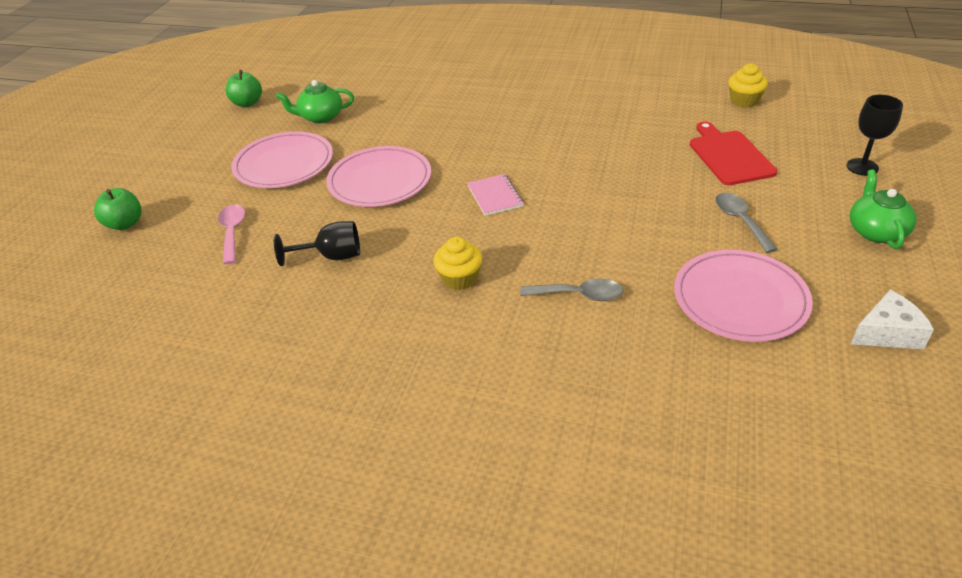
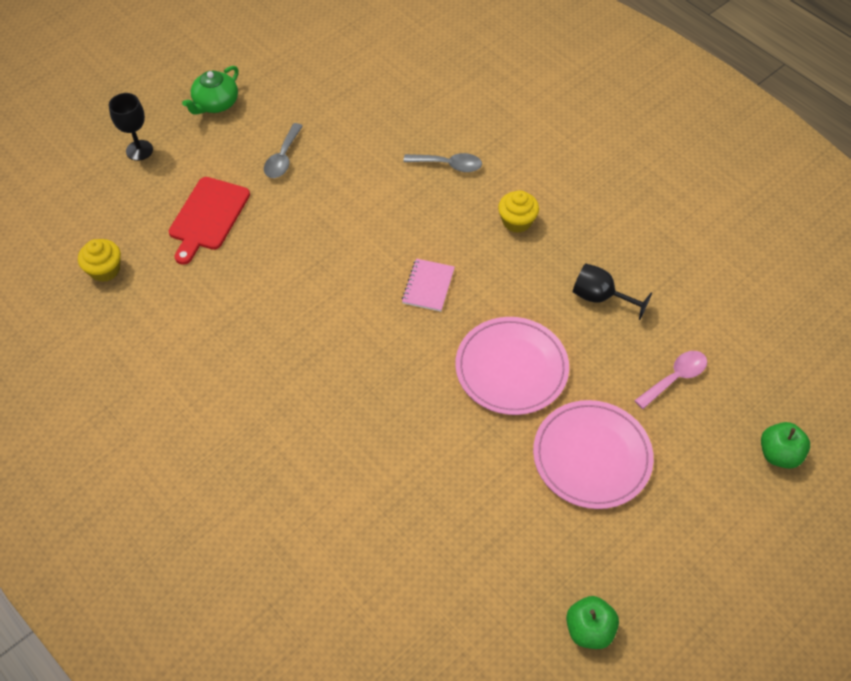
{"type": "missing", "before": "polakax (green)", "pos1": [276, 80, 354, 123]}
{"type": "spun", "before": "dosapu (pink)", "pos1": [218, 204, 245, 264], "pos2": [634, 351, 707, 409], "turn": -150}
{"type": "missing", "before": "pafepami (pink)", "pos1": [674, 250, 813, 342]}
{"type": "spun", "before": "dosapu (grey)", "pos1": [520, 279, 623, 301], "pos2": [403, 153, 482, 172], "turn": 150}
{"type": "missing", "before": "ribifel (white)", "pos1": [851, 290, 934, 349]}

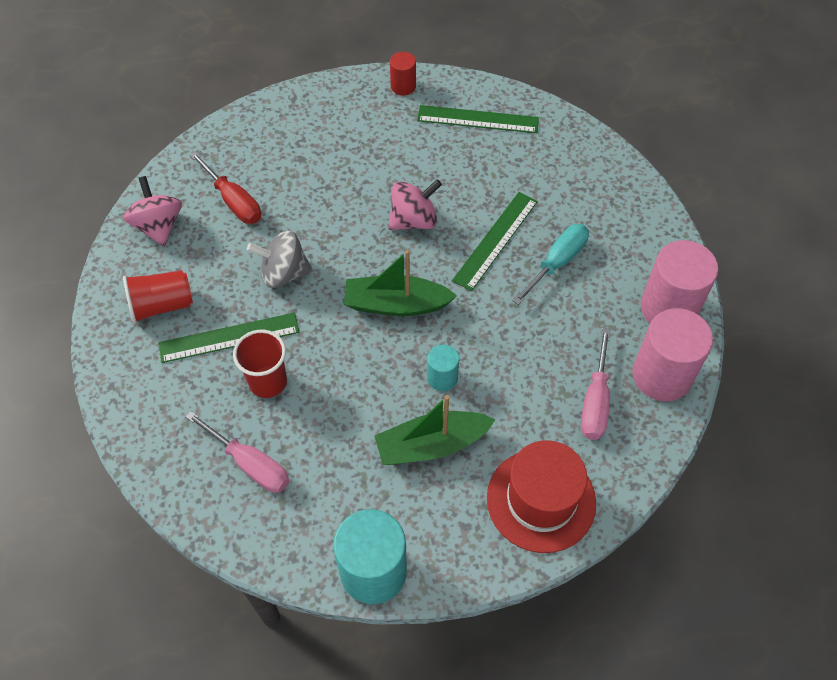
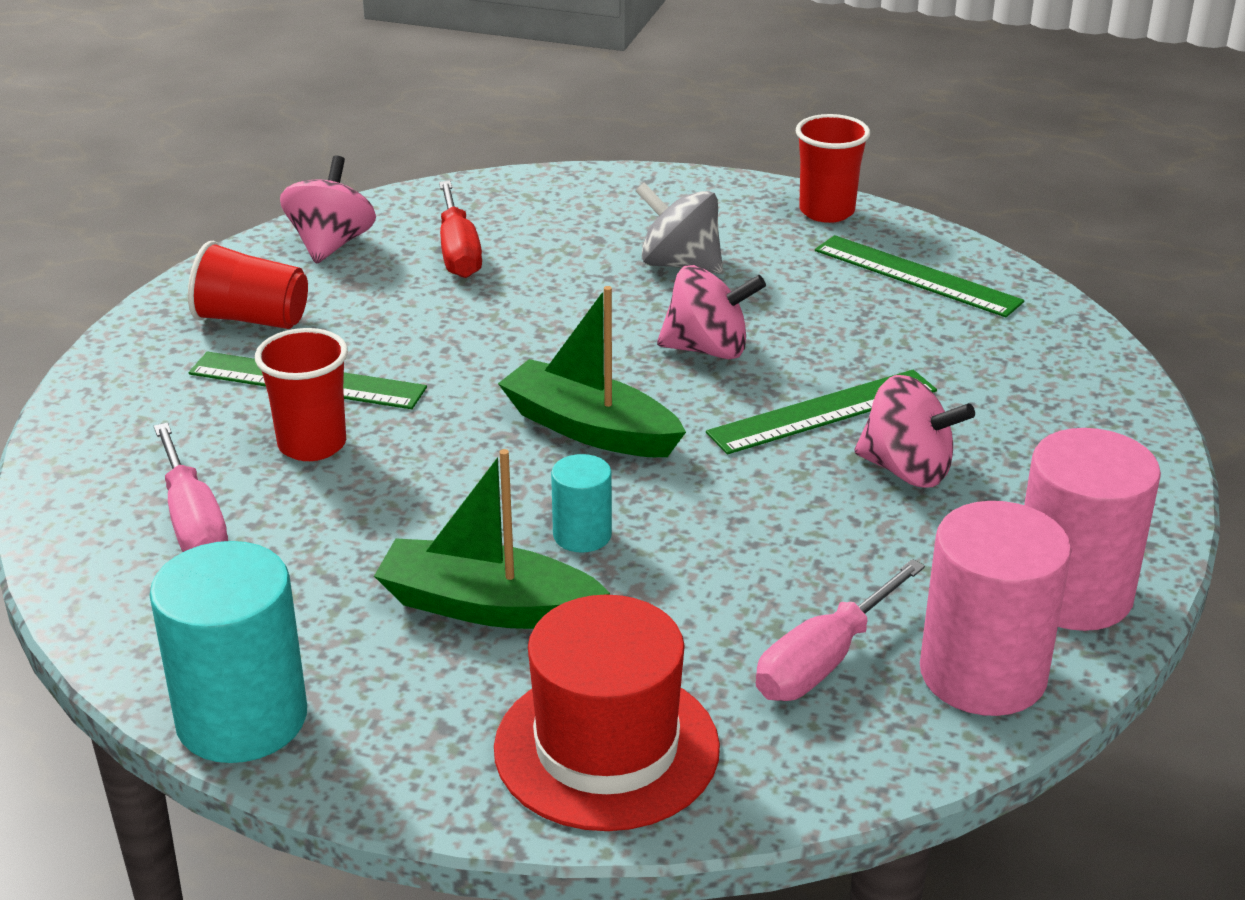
{"type": "exchanged", "before": "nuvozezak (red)", "after": "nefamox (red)", "pos1": [390, 52, 416, 95], "pos2": [796, 114, 870, 223]}
{"type": "exchanged", "before": "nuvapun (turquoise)", "after": "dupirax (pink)", "pos1": [512, 224, 589, 305], "pos2": [854, 375, 975, 488]}
{"type": "relocated", "before": "dupirax (grey)", "pos1": [247, 230, 313, 288], "pos2": [636, 183, 723, 273]}

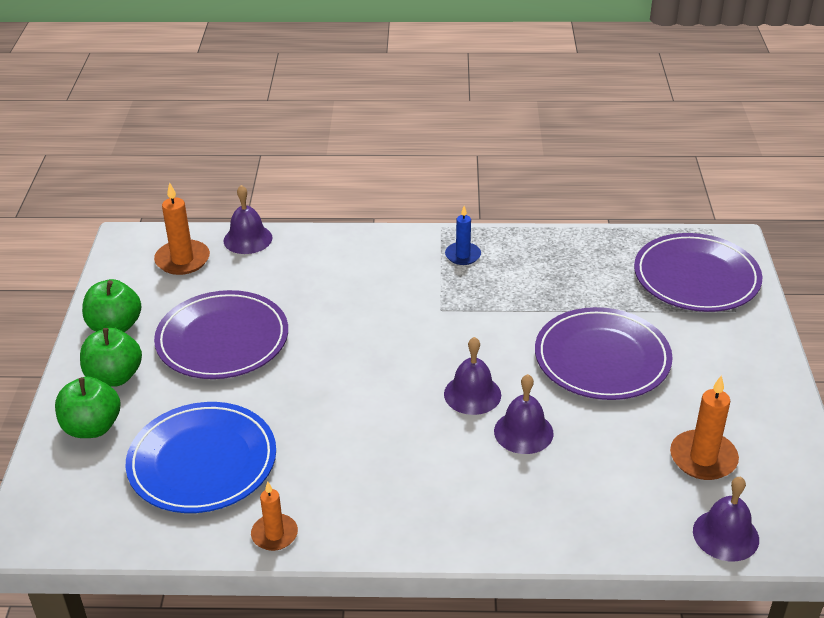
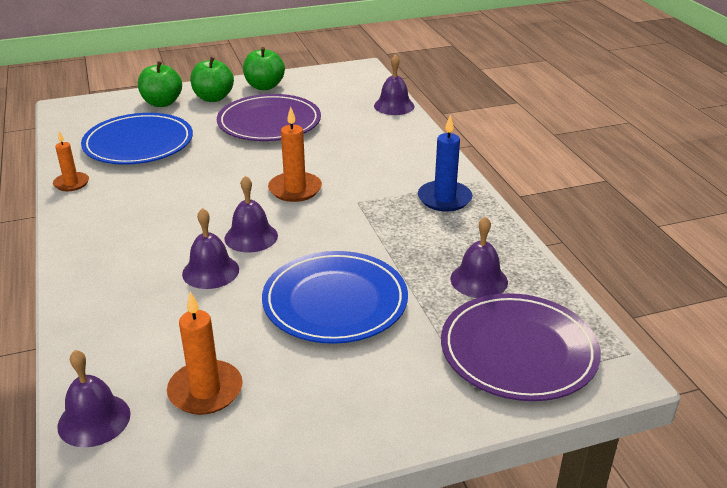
{"type": "relocated", "before": "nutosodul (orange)", "pos1": [154, 182, 210, 275], "pos2": [268, 107, 322, 202]}
{"type": "size", "before": "nutosodul (blue)", "pos1": [445, 206, 481, 265], "pos2": [418, 115, 473, 212], "scale": 1.52}
{"type": "colour", "before": "pafepami (purple)", "after": "pafepami (blue)", "pos1": [535, 307, 673, 400], "pos2": [262, 251, 408, 344]}
{"type": "appeared", "after": "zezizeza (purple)", "pos2": [450, 216, 508, 298]}

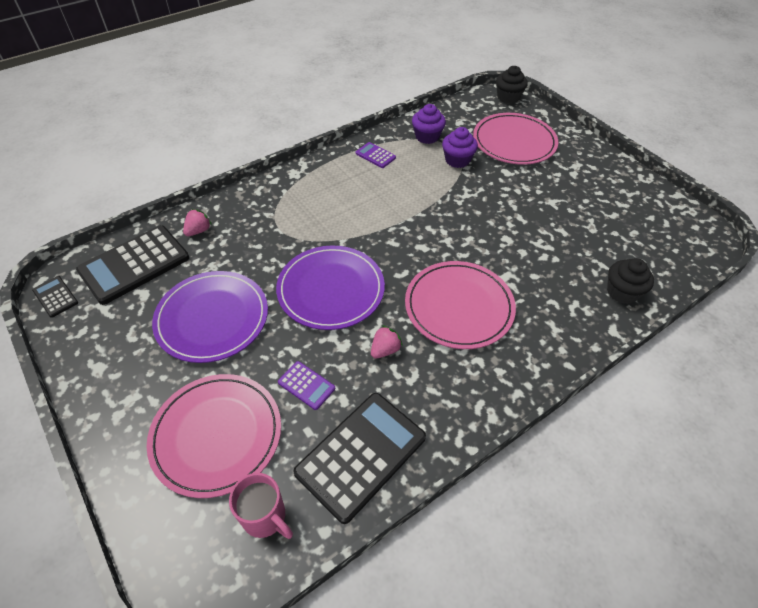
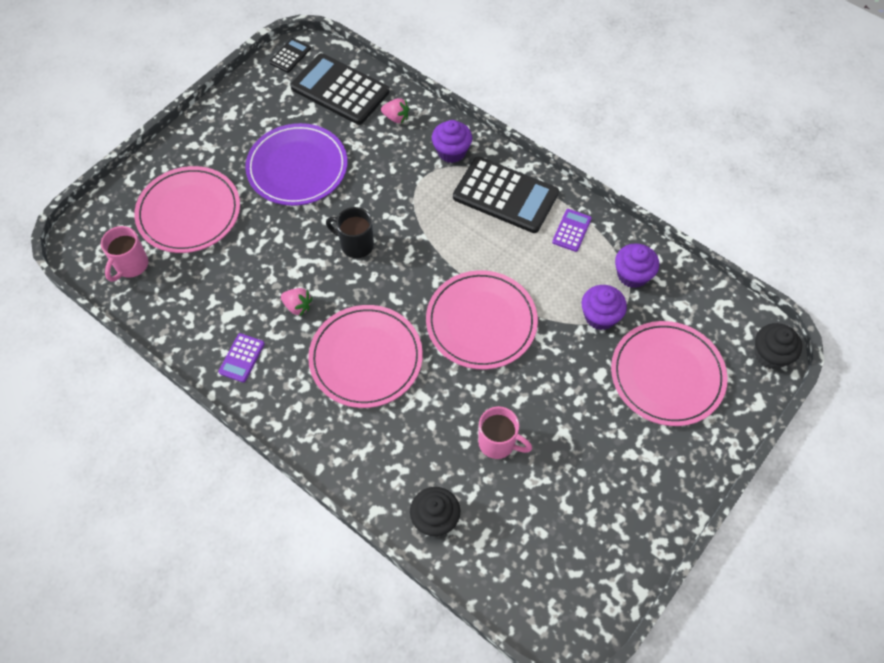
{"type": "exchanged", "before": "pafepami (purple)", "after": "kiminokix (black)", "pos1": [276, 245, 385, 330], "pos2": [326, 207, 374, 258]}
{"type": "relocated", "before": "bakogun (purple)", "pos1": [278, 361, 335, 410], "pos2": [218, 333, 265, 383]}
{"type": "relocated", "before": "bakogun (black)", "pos1": [293, 393, 426, 524], "pos2": [453, 156, 559, 233]}
{"type": "appeared", "after": "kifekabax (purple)", "pos2": [432, 120, 472, 163]}
{"type": "appeared", "after": "pafepami (pink)", "pos2": [426, 270, 538, 369]}
{"type": "appeared", "after": "kiminokix (pink)", "pos2": [478, 406, 532, 459]}

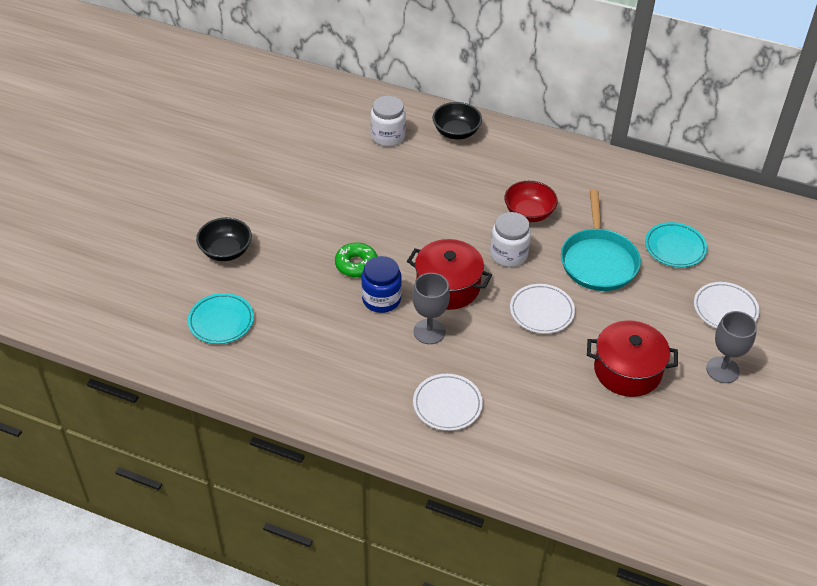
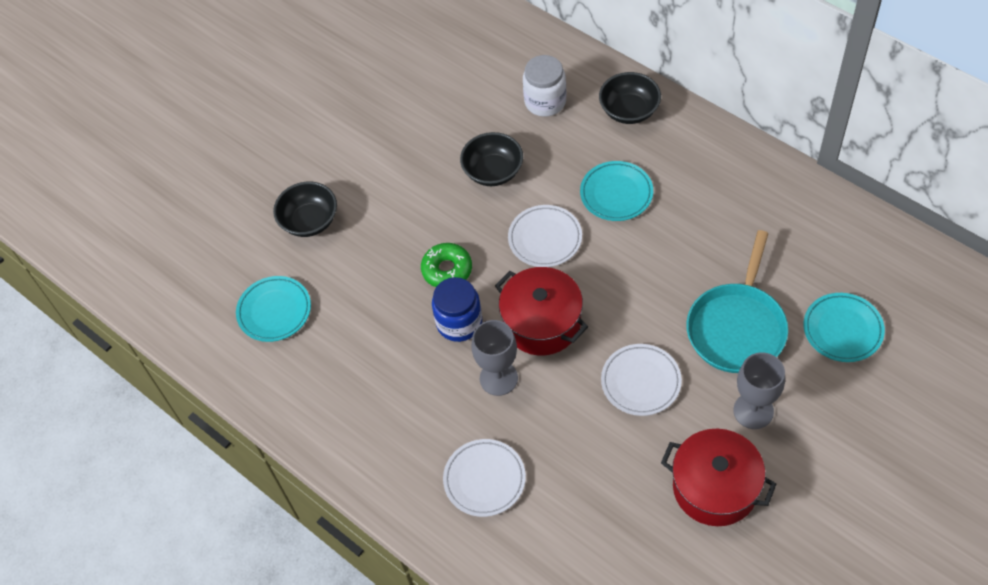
{"type": "missing", "before": "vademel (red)", "pos1": [504, 181, 558, 222]}
{"type": "missing", "before": "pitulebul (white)", "pos1": [490, 212, 531, 267]}
{"type": "relocated", "before": "pafepami (white)", "pos1": [694, 282, 759, 329], "pos2": [508, 205, 582, 267]}
{"type": "relocated", "before": "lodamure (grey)", "pos1": [706, 311, 757, 383], "pos2": [733, 352, 785, 429]}
{"type": "appeared", "after": "vademel (black)", "pos2": [460, 132, 523, 186]}
{"type": "appeared", "after": "pafepami (turquoise)", "pos2": [580, 161, 653, 221]}

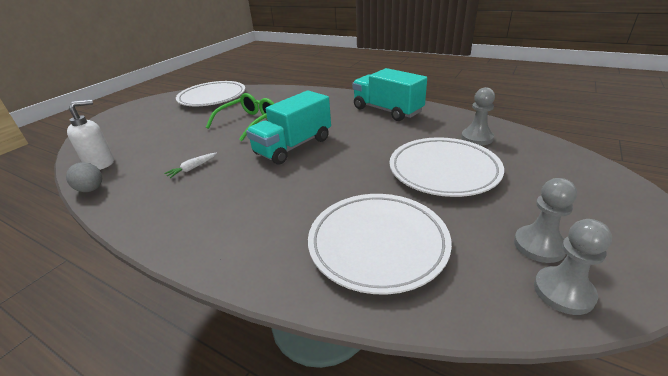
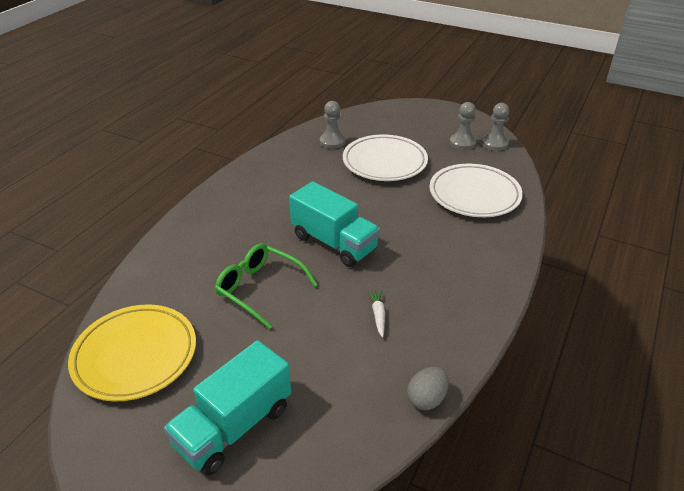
{"type": "relocated", "before": "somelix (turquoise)", "pos1": [352, 68, 427, 121], "pos2": [164, 340, 291, 476]}
{"type": "colour", "before": "pafepami (white)", "after": "pafepami (yellow)", "pos1": [176, 81, 245, 106], "pos2": [68, 304, 196, 402]}
{"type": "missing", "before": "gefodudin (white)", "pos1": [67, 99, 114, 170]}
{"type": "spun", "before": "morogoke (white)", "pos1": [164, 153, 217, 178], "pos2": [367, 290, 385, 337], "turn": -135}

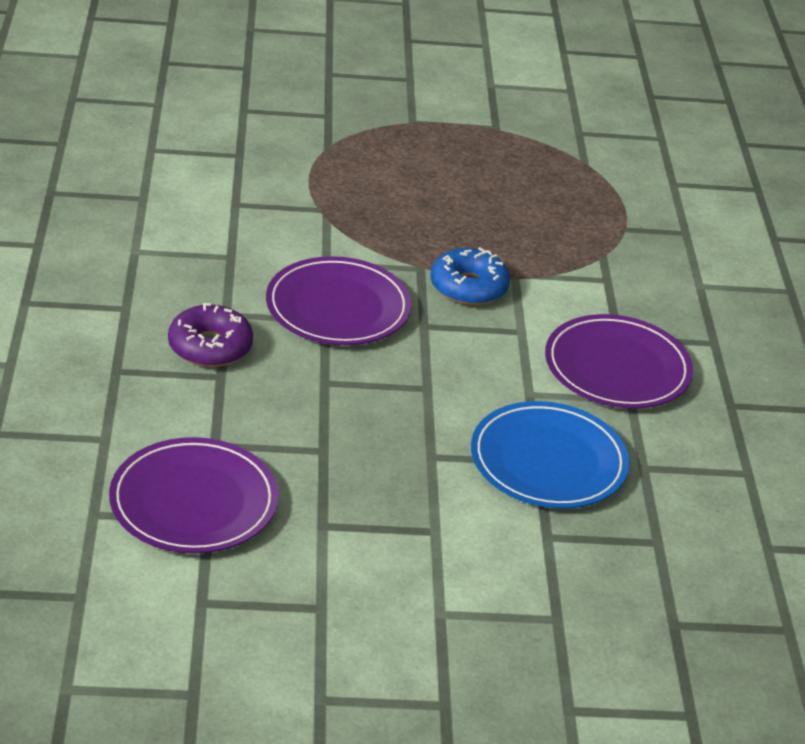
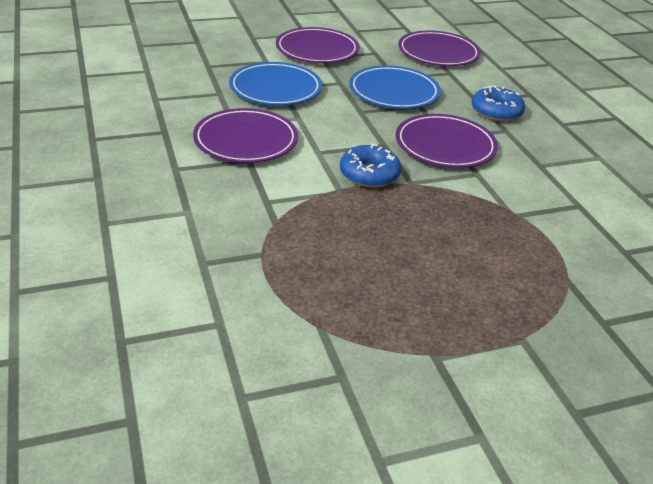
{"type": "colour", "before": "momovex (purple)", "after": "momovex (blue)", "pos1": [168, 303, 253, 367], "pos2": [472, 85, 525, 122]}
{"type": "appeared", "after": "pafepami (purple)", "pos2": [276, 27, 359, 63]}
{"type": "appeared", "after": "pafepami (blue)", "pos2": [349, 65, 441, 109]}

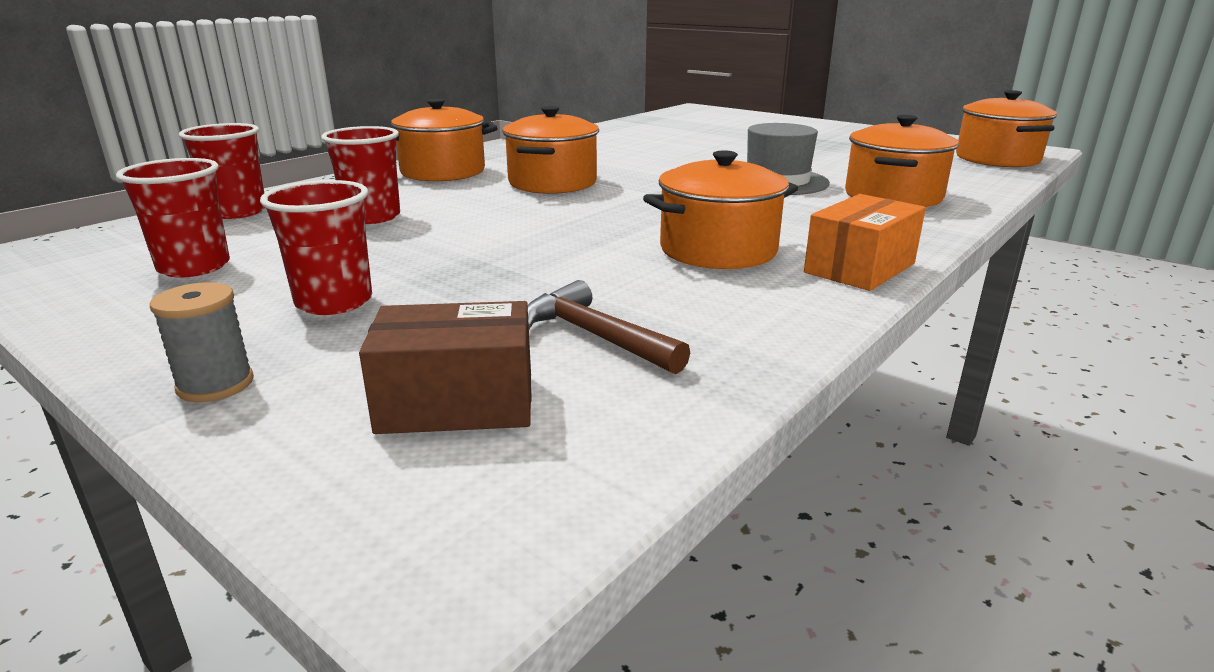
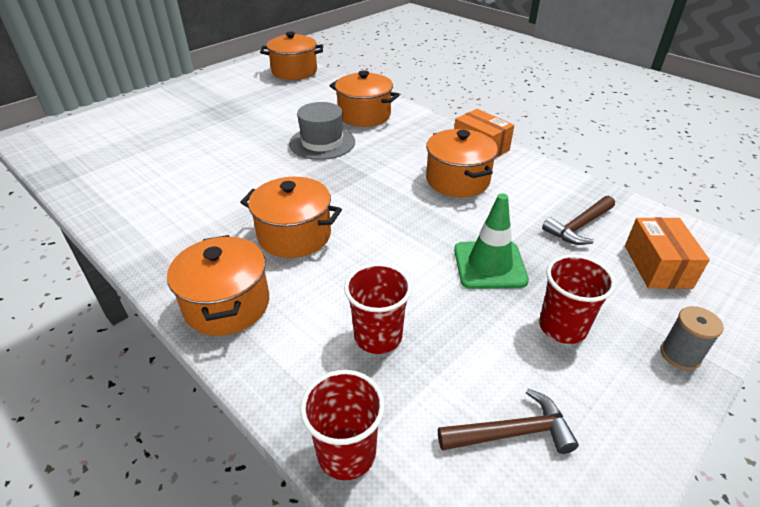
{"type": "exchanged", "before": "nefamox (red)", "after": "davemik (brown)", "pos1": [116, 158, 230, 278], "pos2": [438, 389, 579, 454]}
{"type": "colour", "before": "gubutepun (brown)", "after": "gubutepun (orange)", "pos1": [359, 301, 531, 434], "pos2": [625, 217, 710, 289]}
{"type": "appeared", "after": "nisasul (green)", "pos2": [454, 193, 529, 289]}

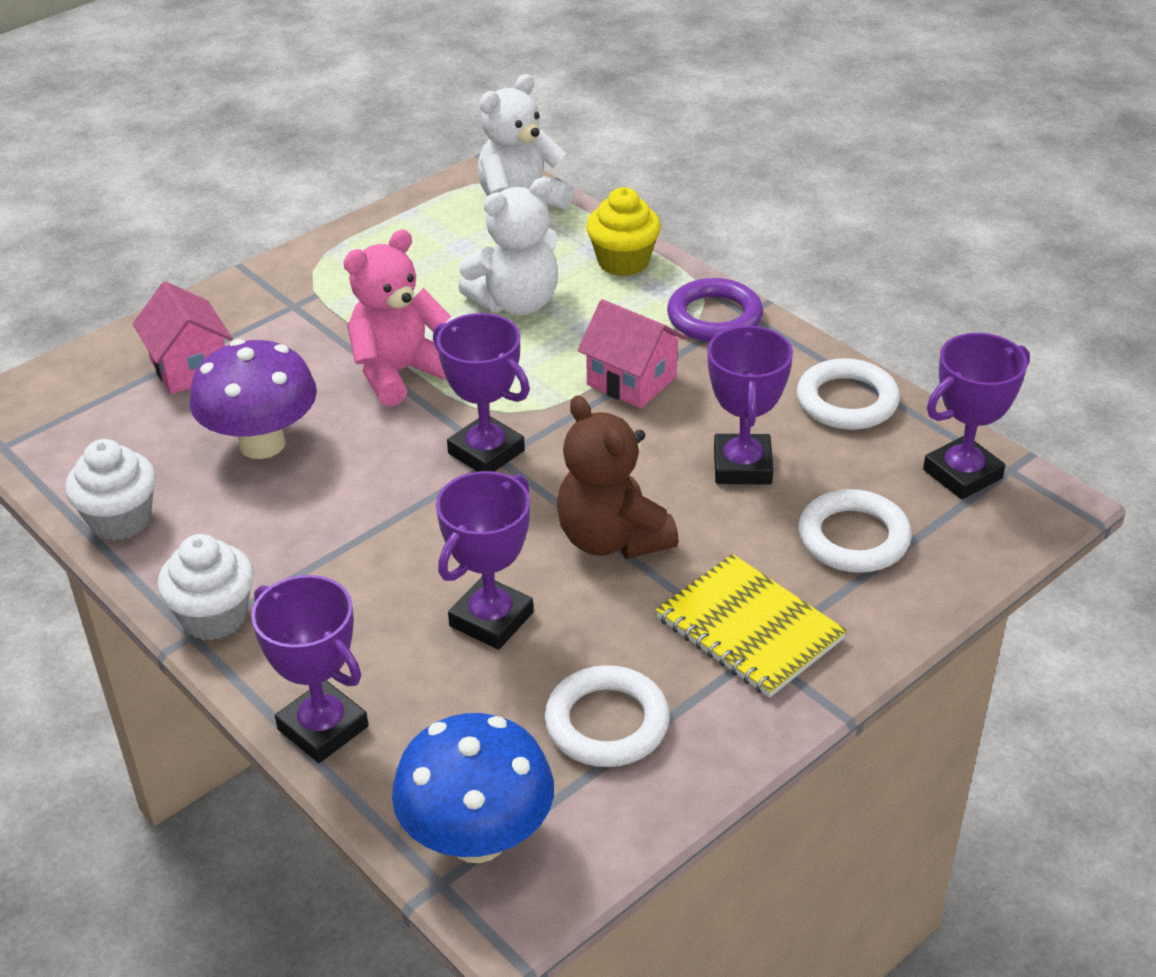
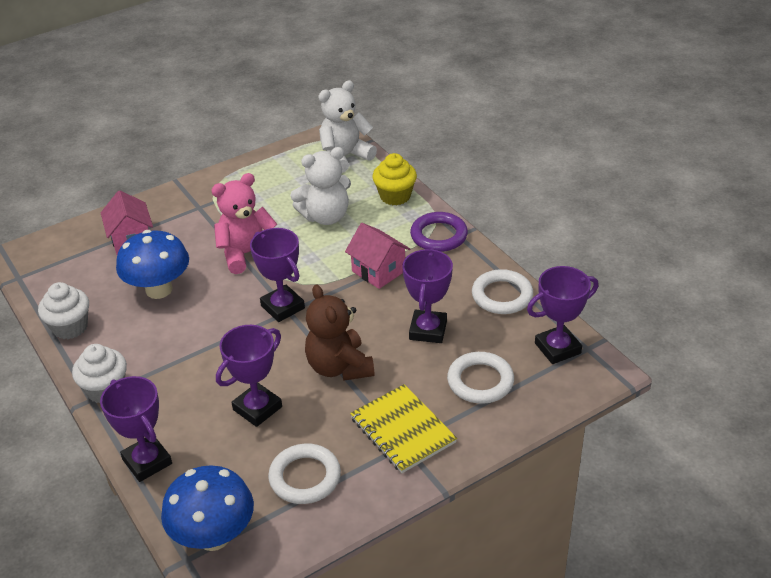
{"type": "colour", "before": "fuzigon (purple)", "after": "fuzigon (blue)", "pos1": [190, 339, 317, 459], "pos2": [116, 230, 189, 299]}

